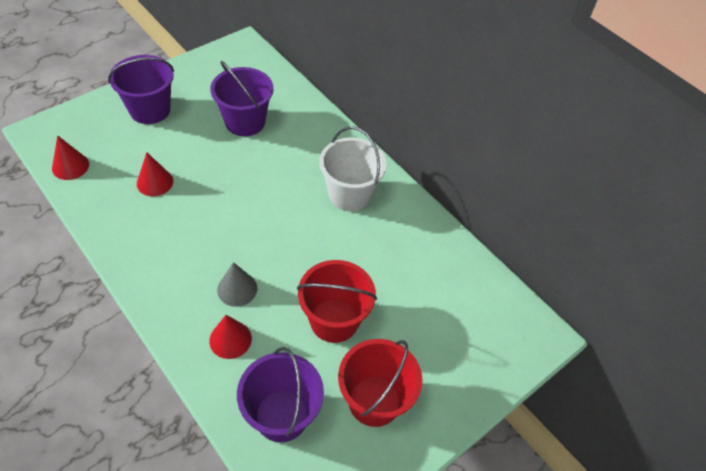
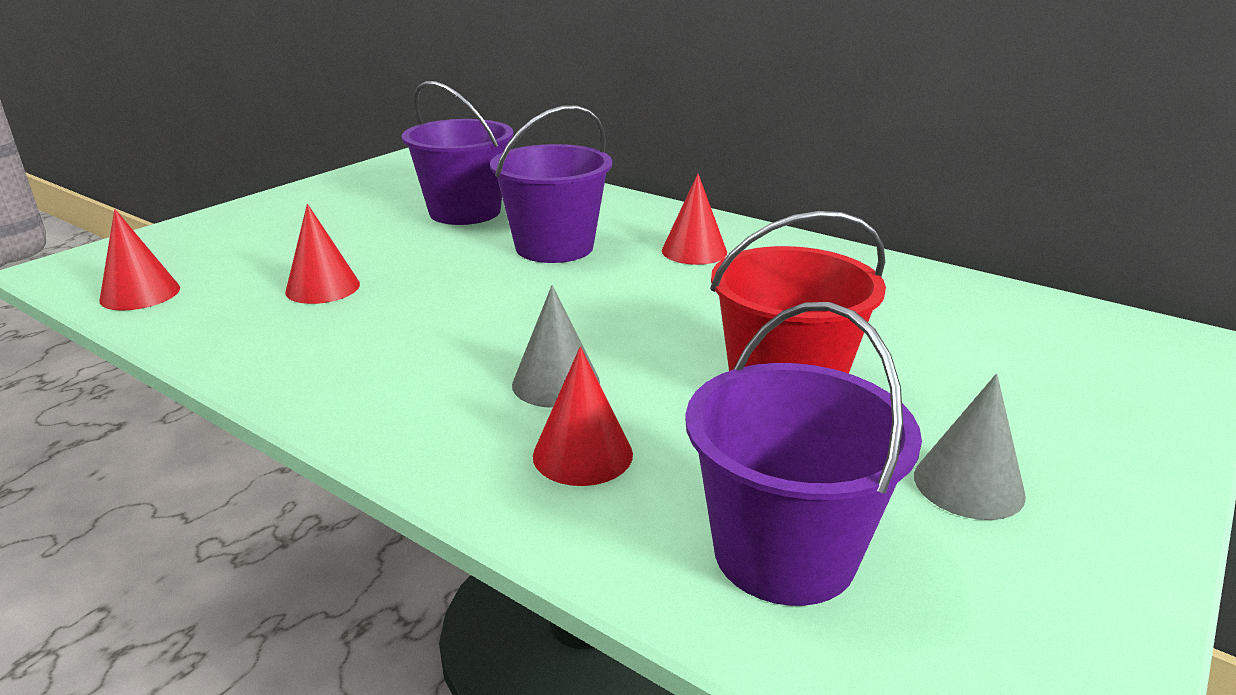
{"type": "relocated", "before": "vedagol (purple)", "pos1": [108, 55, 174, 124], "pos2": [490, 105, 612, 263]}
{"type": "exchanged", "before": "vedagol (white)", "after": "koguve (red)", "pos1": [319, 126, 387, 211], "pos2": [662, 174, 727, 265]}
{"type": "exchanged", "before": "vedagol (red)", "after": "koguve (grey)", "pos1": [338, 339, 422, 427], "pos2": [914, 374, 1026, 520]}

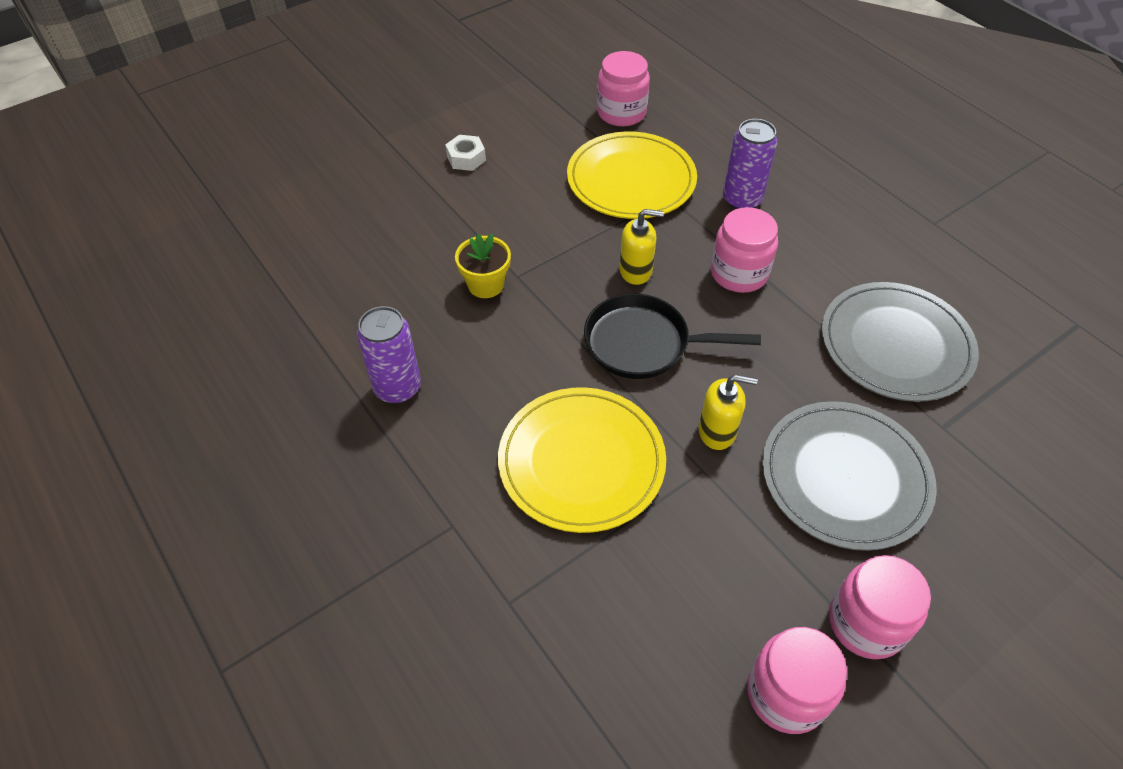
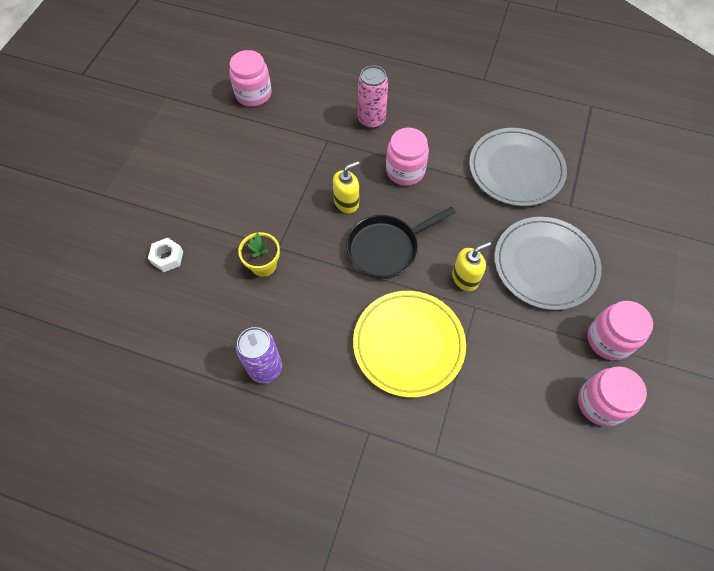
{"type": "colour", "before": "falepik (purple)", "after": "falepik (pink)", "pos1": [723, 119, 777, 209], "pos2": [358, 66, 388, 129]}
{"type": "missing", "before": "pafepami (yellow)", "pos1": [567, 131, 697, 219]}
{"type": "relocated", "before": "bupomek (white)", "pos1": [445, 135, 486, 171], "pos2": [148, 238, 183, 272]}

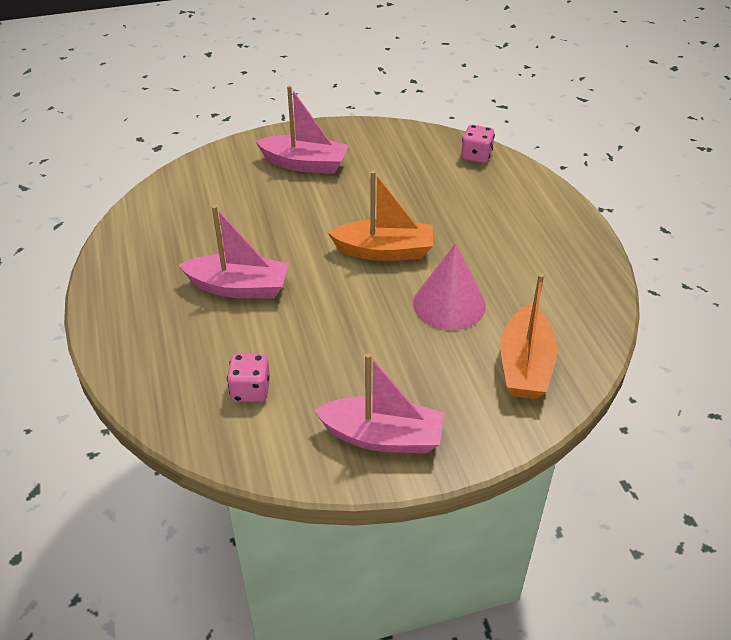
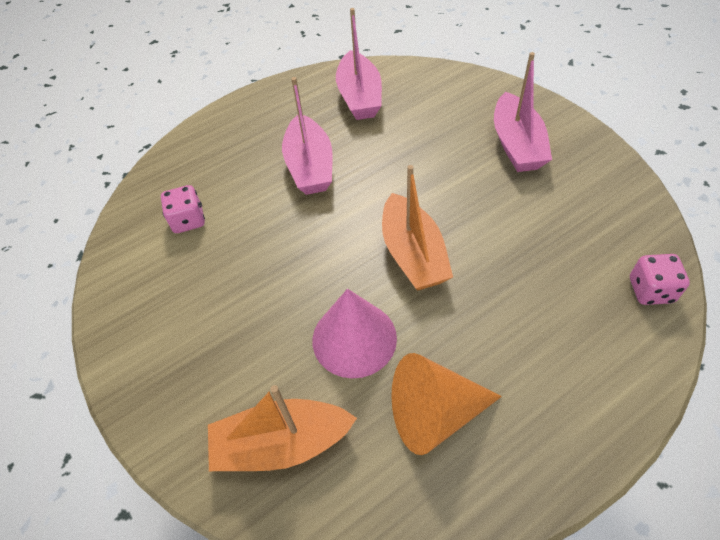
{"type": "relocated", "before": "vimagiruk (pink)", "pos1": [314, 353, 445, 453], "pos2": [336, 8, 382, 120]}
{"type": "appeared", "after": "koguve (orange)", "pos2": [391, 353, 502, 455]}

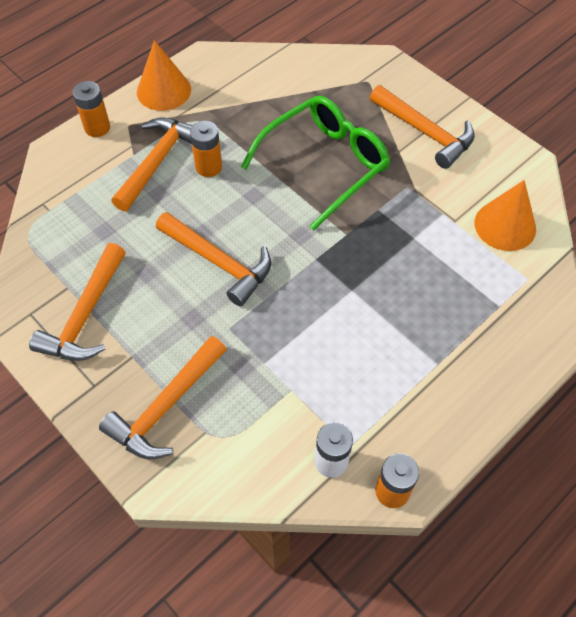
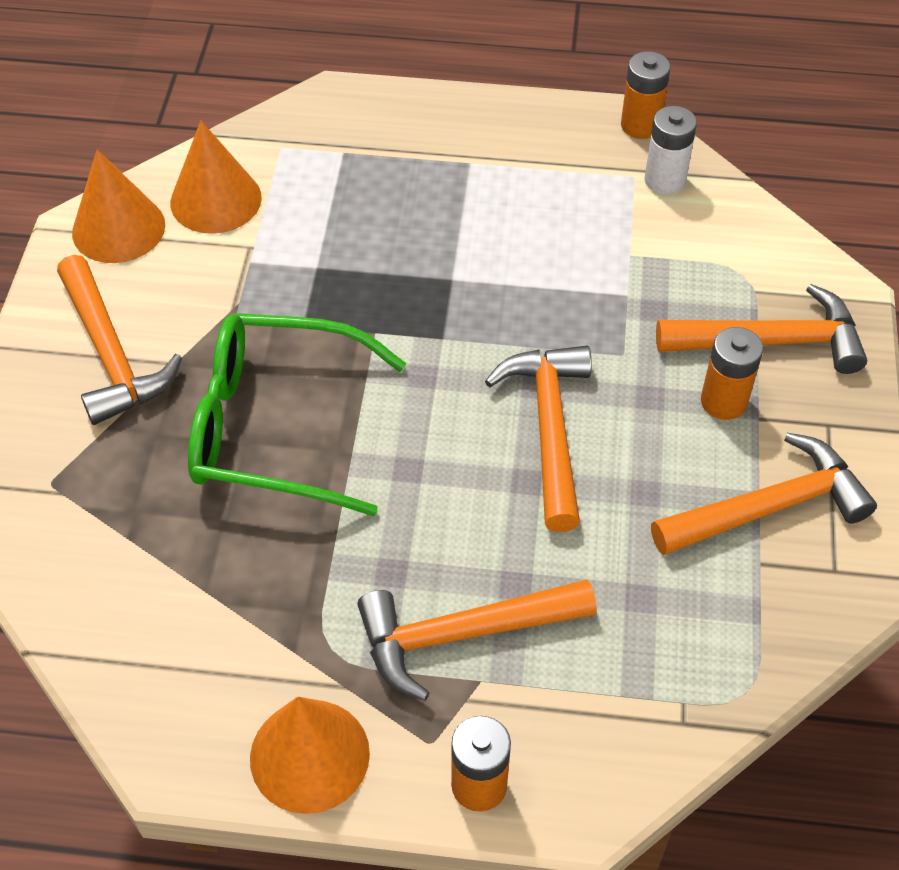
{"type": "spun", "before": "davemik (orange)", "pos1": [370, 85, 475, 169], "pos2": [57, 255, 182, 425], "turn": 150}
{"type": "relocated", "before": "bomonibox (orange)", "pos1": [190, 121, 222, 177], "pos2": [701, 327, 763, 420]}
{"type": "appeared", "after": "koguve (orange)", "pos2": [72, 150, 165, 263]}

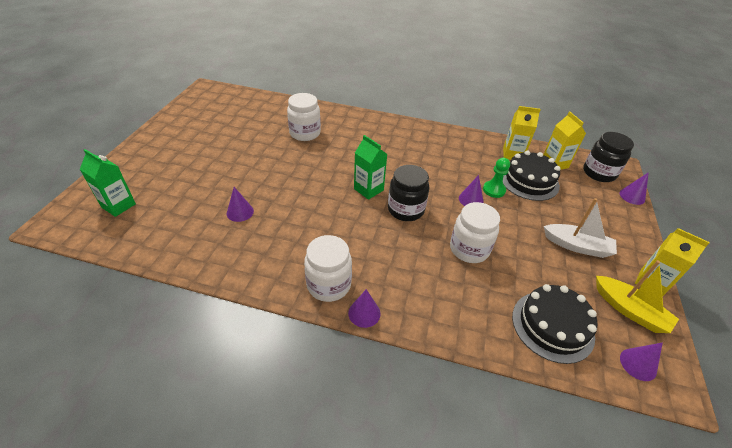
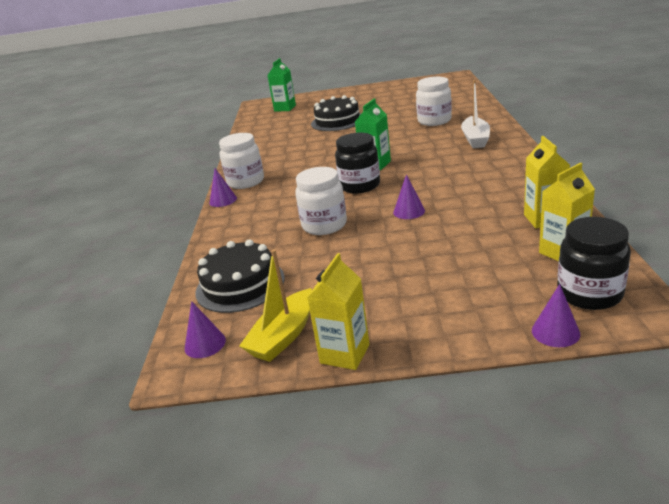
{"type": "relocated", "before": "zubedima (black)", "pos1": [503, 150, 560, 201], "pos2": [311, 95, 361, 131]}
{"type": "missing", "before": "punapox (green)", "pos1": [483, 158, 510, 198]}
{"type": "missing", "before": "koguve (purple)", "pos1": [227, 187, 254, 222]}
{"type": "relocated", "before": "vimagiruk (white)", "pos1": [544, 198, 617, 258], "pos2": [461, 80, 490, 148]}

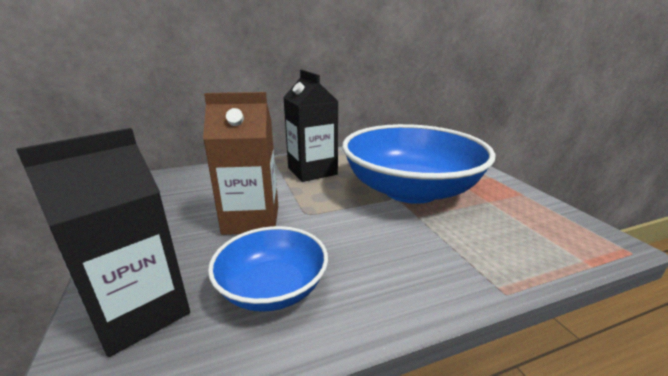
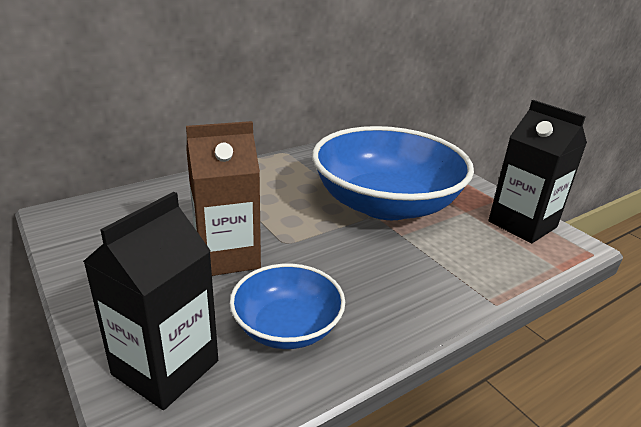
{"type": "relocated", "before": "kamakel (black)", "pos1": [283, 70, 339, 182], "pos2": [488, 100, 587, 243]}

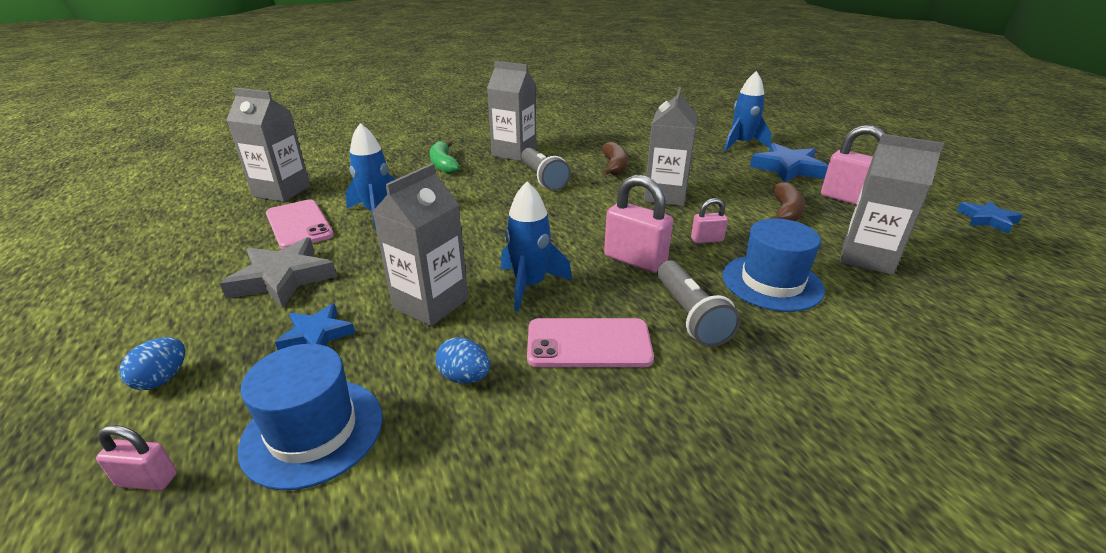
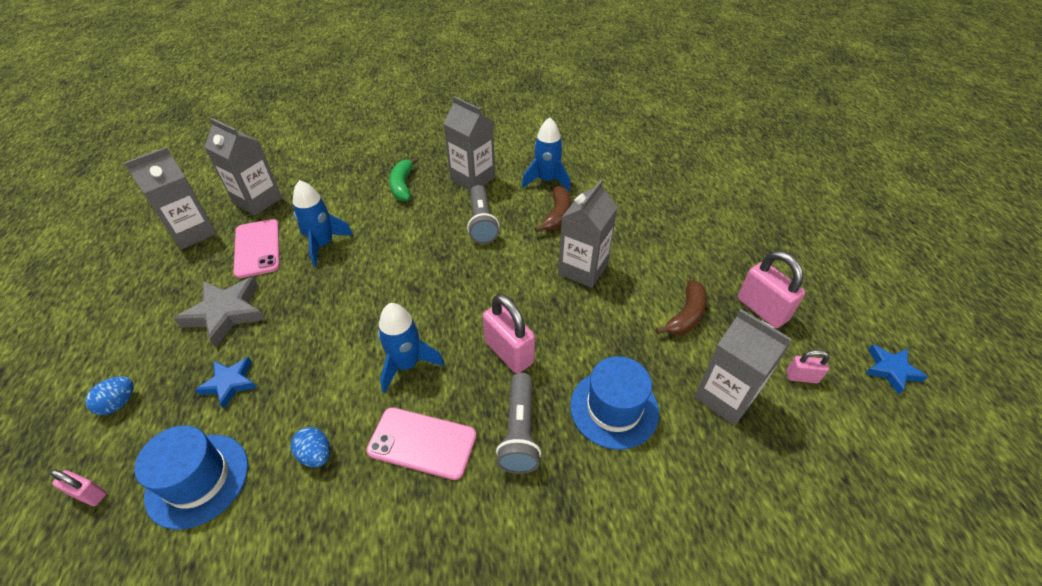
{"type": "relocated", "before": "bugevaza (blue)", "pos1": [724, 71, 772, 151], "pos2": [522, 117, 571, 191]}
{"type": "missing", "before": "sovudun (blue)", "pos1": [750, 143, 828, 182]}
{"type": "relocated", "before": "kamakel (grey)", "pos1": [373, 163, 468, 326], "pos2": [124, 147, 217, 250]}
{"type": "relocated", "before": "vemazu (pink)", "pos1": [691, 198, 728, 243], "pos2": [786, 350, 830, 383]}

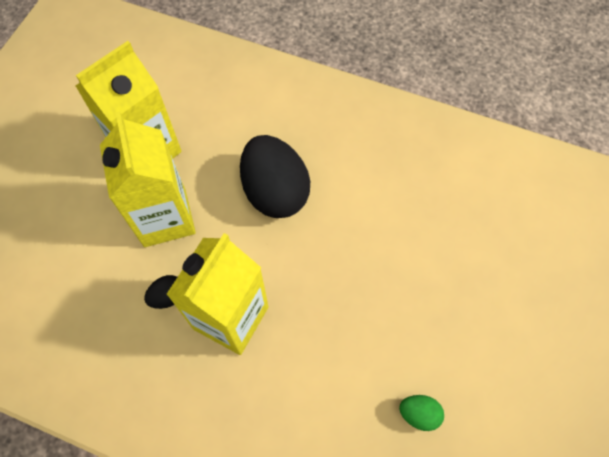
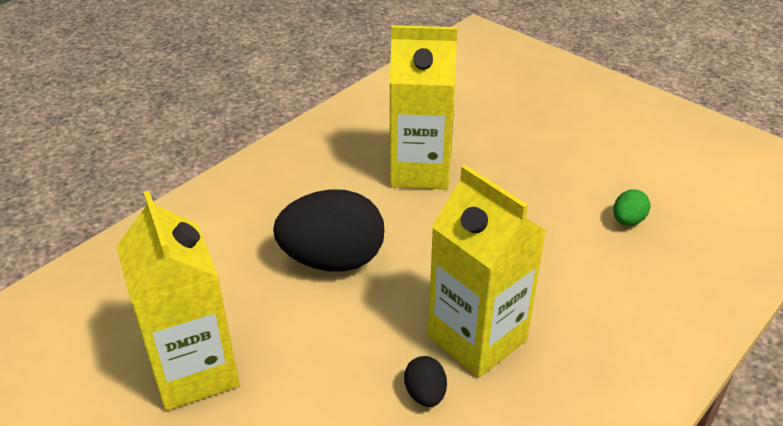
{"type": "relocated", "before": "kamakel (yellow)", "pos1": [100, 112, 196, 247], "pos2": [390, 25, 457, 189]}

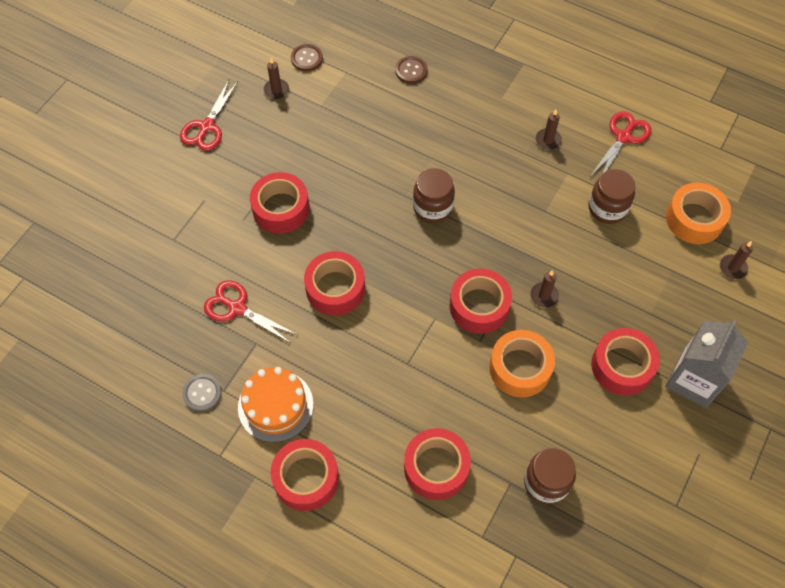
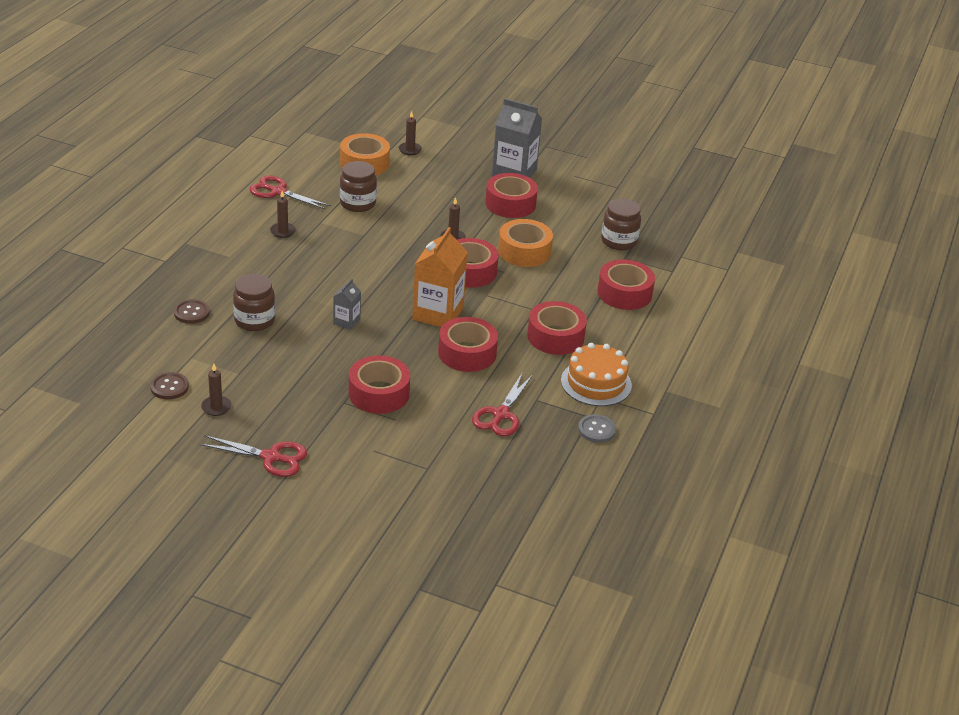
{"type": "relocated", "before": "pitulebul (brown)", "pos1": [413, 168, 455, 223], "pos2": [233, 274, 275, 331]}
{"type": "relocated", "before": "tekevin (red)", "pos1": [271, 439, 339, 511], "pos2": [527, 301, 587, 355]}
{"type": "appeared", "after": "kamakel (orange)", "pos2": [412, 227, 468, 327]}
{"type": "appeared", "after": "kamakel (grey)", "pos2": [333, 279, 361, 330]}

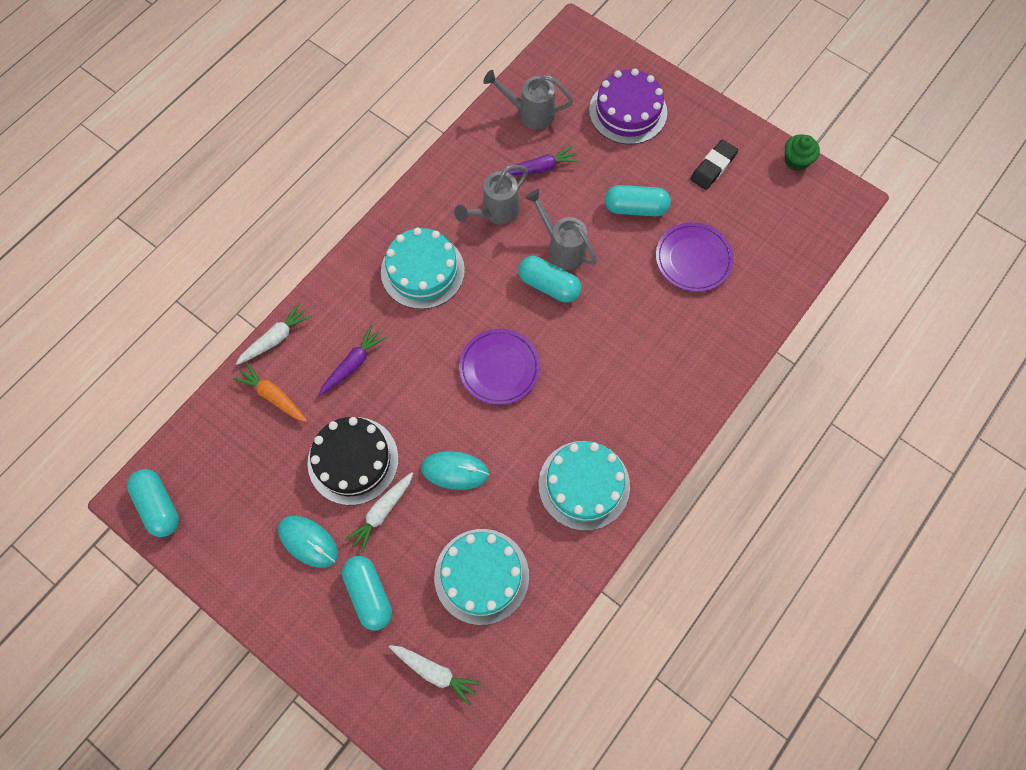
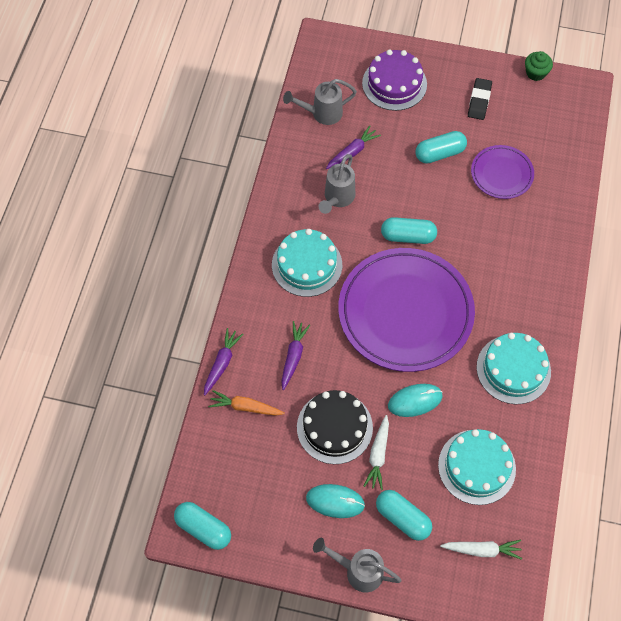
{"type": "relocated", "before": "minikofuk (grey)", "pos1": [525, 189, 597, 270], "pos2": [313, 538, 402, 593]}
{"type": "colour", "before": "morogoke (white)", "after": "morogoke (purple)", "pos1": [236, 303, 312, 365], "pos2": [204, 328, 244, 395]}
{"type": "size", "before": "pafepami (purple)", "pos1": [459, 329, 540, 405], "pos2": [338, 248, 475, 372], "scale": 2.02}

